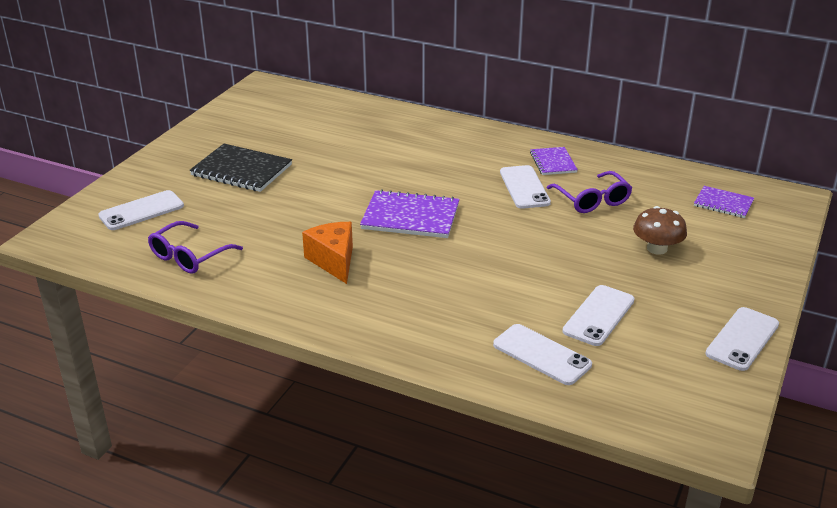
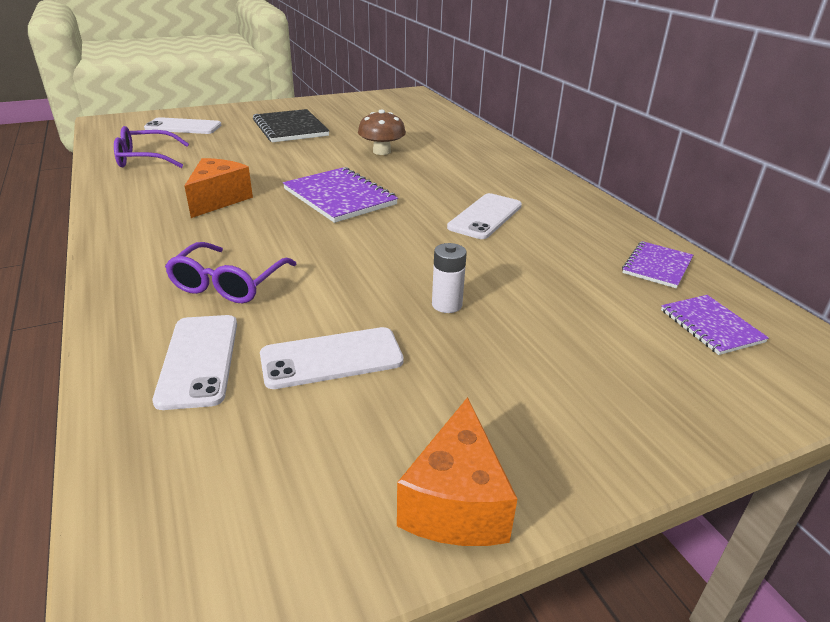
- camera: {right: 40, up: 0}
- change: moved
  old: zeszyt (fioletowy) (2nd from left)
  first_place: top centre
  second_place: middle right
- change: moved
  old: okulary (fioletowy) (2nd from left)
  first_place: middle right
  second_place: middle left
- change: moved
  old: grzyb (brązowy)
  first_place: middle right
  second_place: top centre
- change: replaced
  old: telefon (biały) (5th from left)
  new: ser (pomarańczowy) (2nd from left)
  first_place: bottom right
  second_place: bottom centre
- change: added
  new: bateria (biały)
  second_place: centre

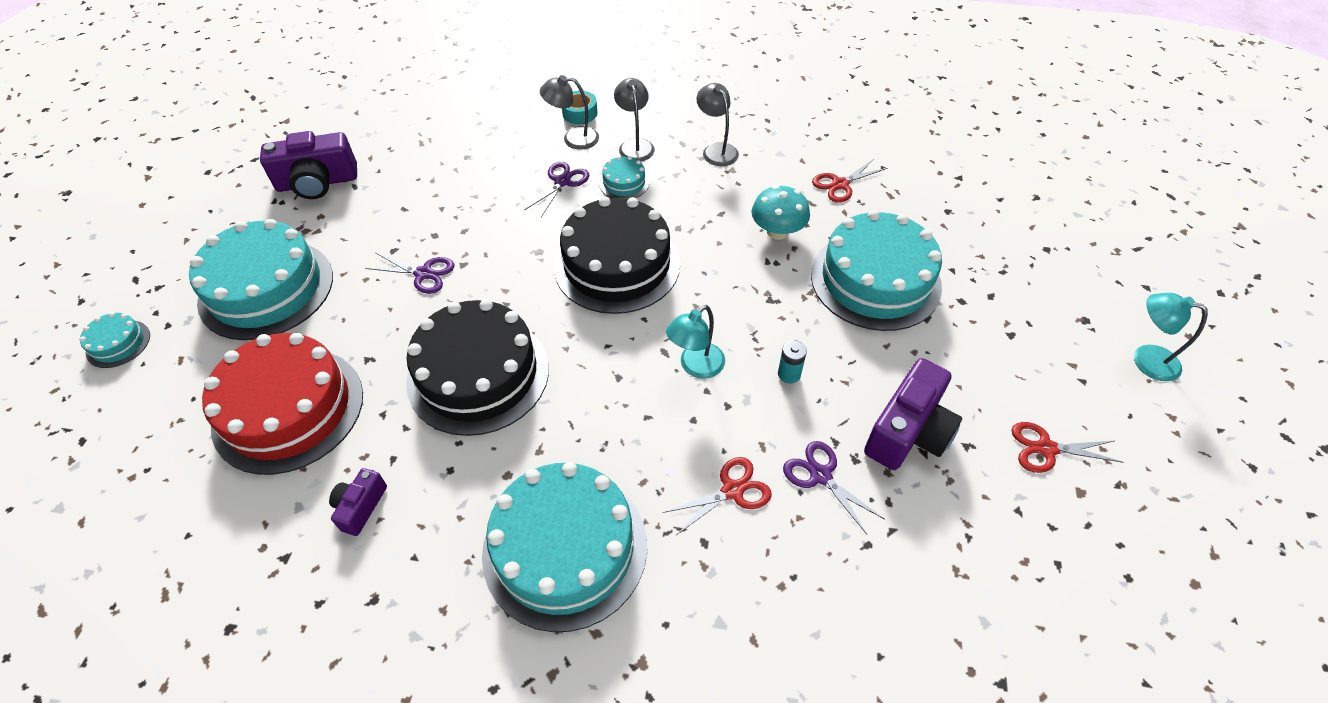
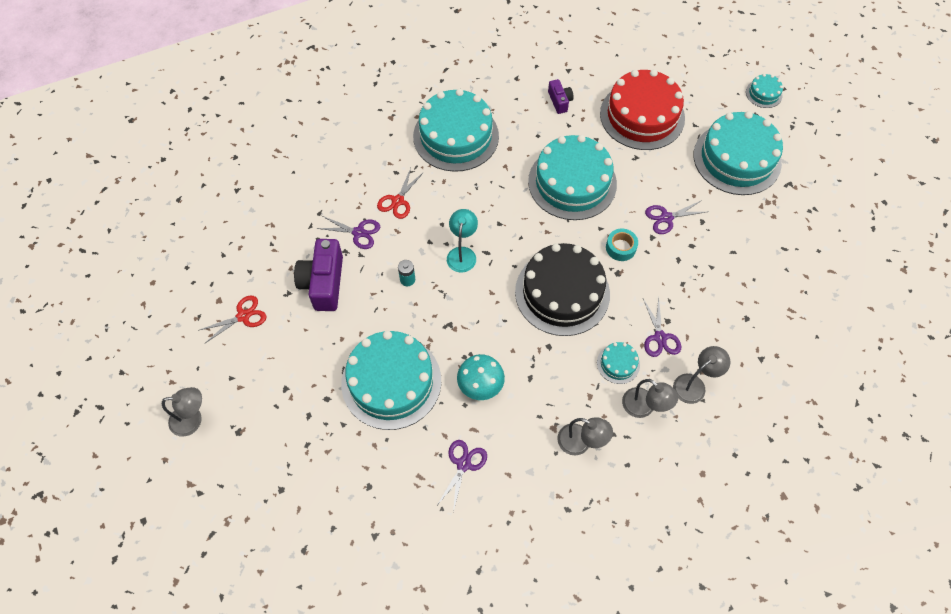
- camera: {right: 145, up: 10}
- change: moved
  old: taśma klejąca (turkusowy)
  first_place: top centre
  second_place: centre
- change: removed
  old: aparat fotograficzny (fioletowy) (1st from left)
  first_place: top left
- change: recoloured
  old: nożyczki (czerwony) (2nd from left)
  new: nożyczki (fioletowy) (2nd from left)
  first_place: top centre
  second_place: bottom centre
- change: recoloured
  old: lampka (turkusowy) (2nd from left)
  new: lampka (szary) (1st from left)
  first_place: middle right
  second_place: bottom left
- change: recoloured
  old: tort (czarny) (1st from left)
  new: tort (turkusowy) (3rd from left)
  first_place: centre
  second_place: top centre

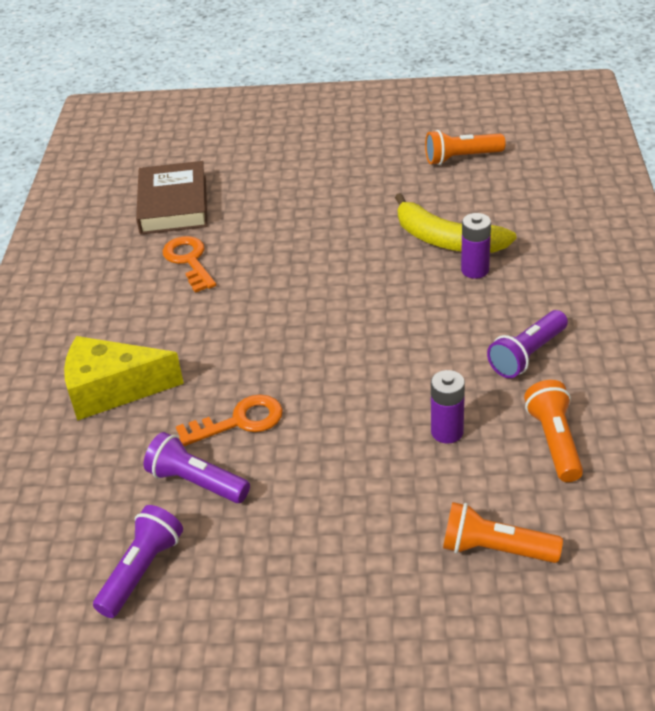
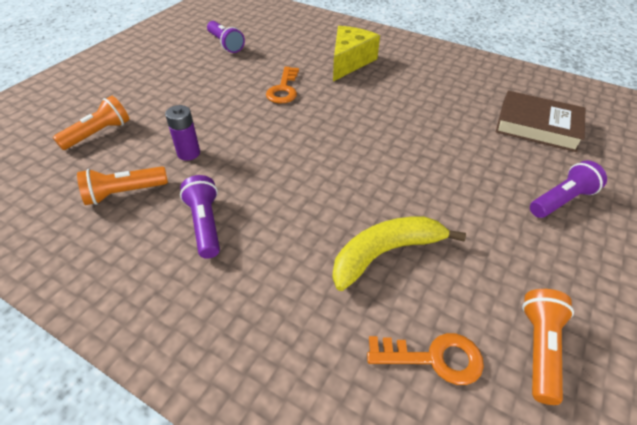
- camera: {right: 115, up: 5}
- change: removed
  old: bateria (fioletowy) (2nd from left)
  first_place: middle right
- change: moved
  old: klucz (pomarańczowy) (1st from left in the first image)
  new: klucz (pomarańczowy) (2nd from left)
  first_place: middle left
  second_place: bottom right
- change: turned
  old: latarka (pomarańczowy) (3rd from left in the first image)
  first_place: middle right
  second_place: middle left
  degrees: 135
- change: moved
  old: latarka (fioletowy) (2nd from left in the first image)
  new: latarka (fioletowy) (3rd from left)
  first_place: middle left
  second_place: middle right

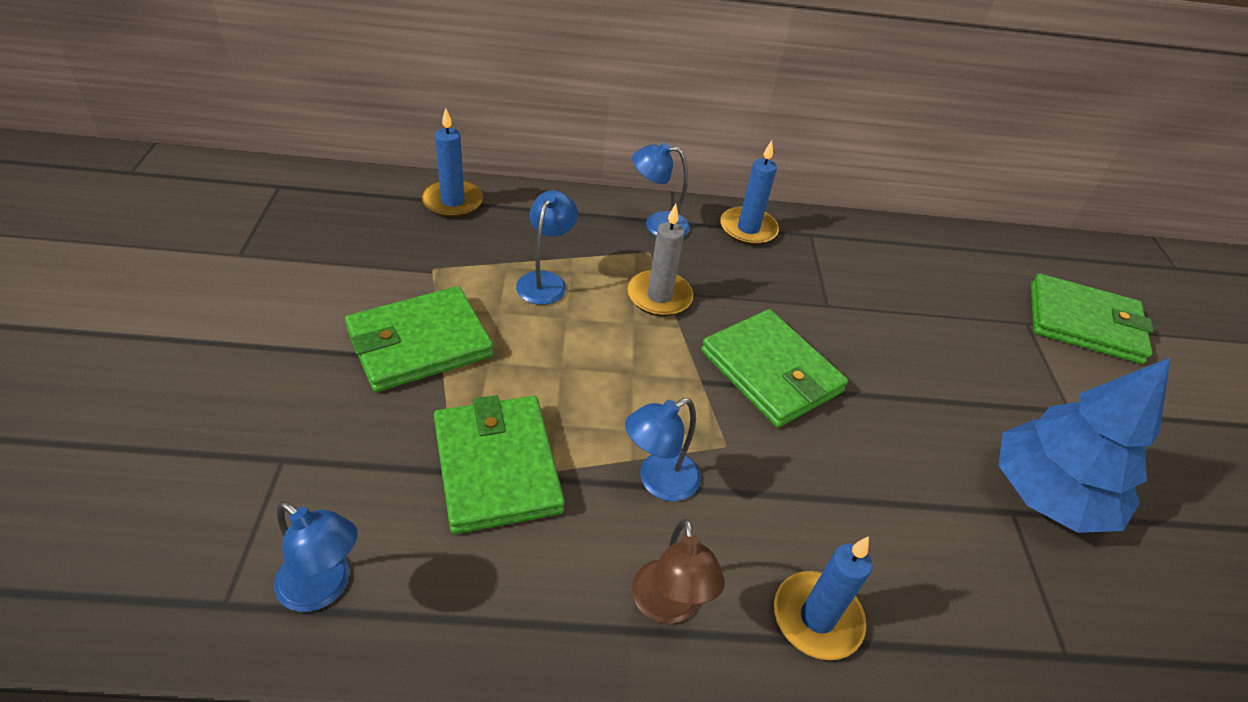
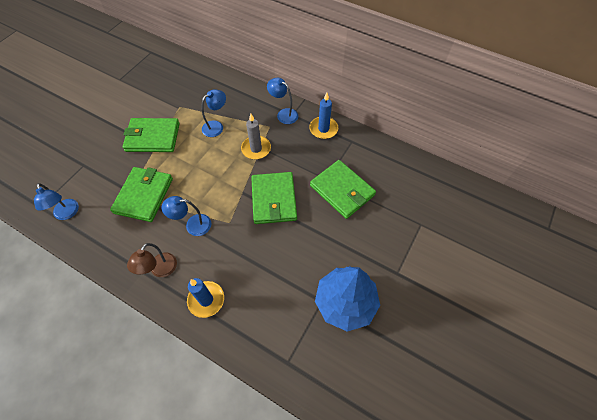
- camera: {right: 35, up: 15}
- change: removed
  old: świeca (niebieski) (1st from left)
  first_place: top centre
- change: moved
  old: portfel (zielony) (4th from left)
  first_place: middle right
  second_place: centre

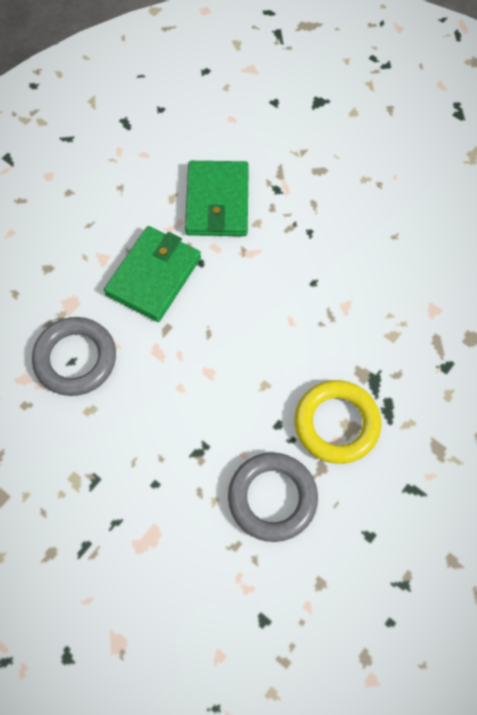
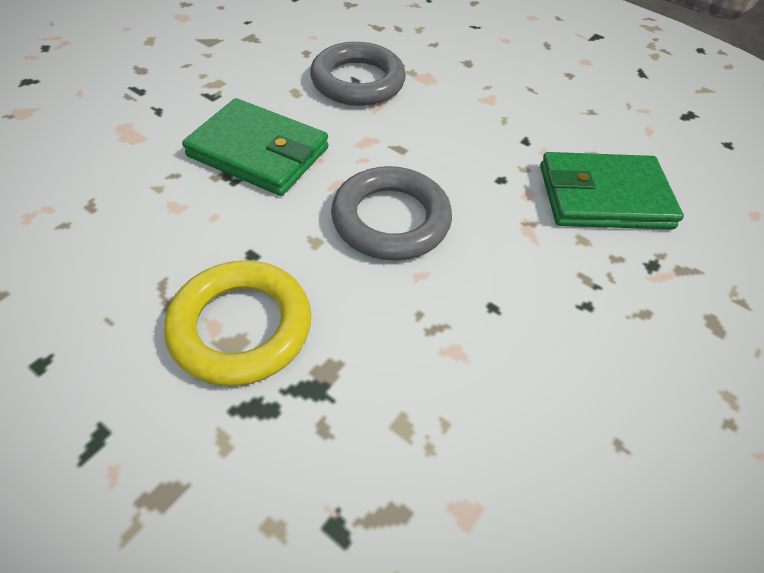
- camera: {right: 85, up: -15}
- change: moved
  old: portfel (zielony) (1st from left)
  first_place: middle left
  second_place: top centre
- change: moved
  old: pierścień (szary) (2nd from left)
  first_place: bottom centre
  second_place: centre

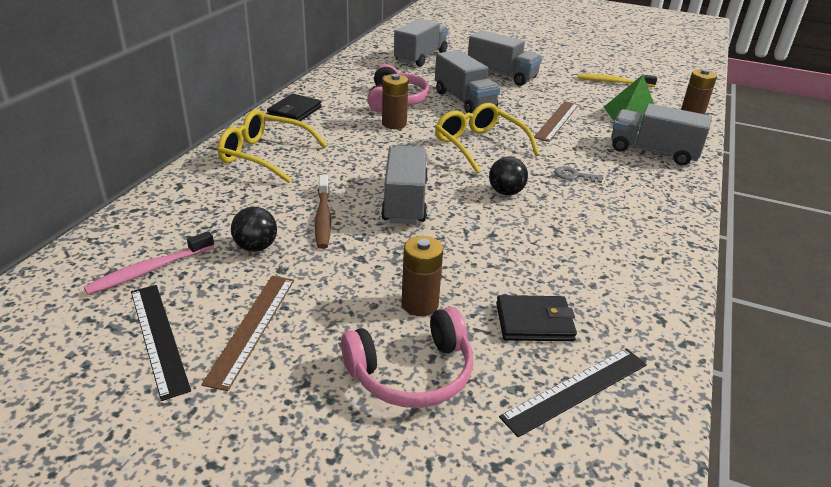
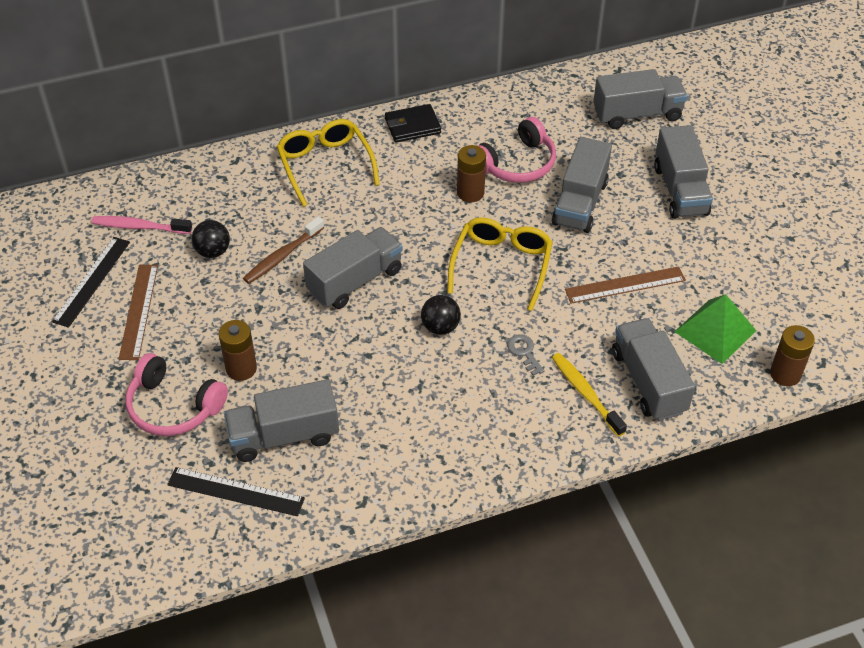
- camera: {right: 50, up: 15}
- change: moved
  old: szczoteczka do zębów (żółty)
  first_place: top right
  second_place: middle right
- change: turned
  old: linijka (brązowy) (1st from left)
  first_place: bottom left
  second_place: middle left
  degrees: -60
- change: replaced
  old: portfel (czarny) (2nd from left)
  new: ciężarówka (szary) (1st from left)
  first_place: centre
  second_place: middle left

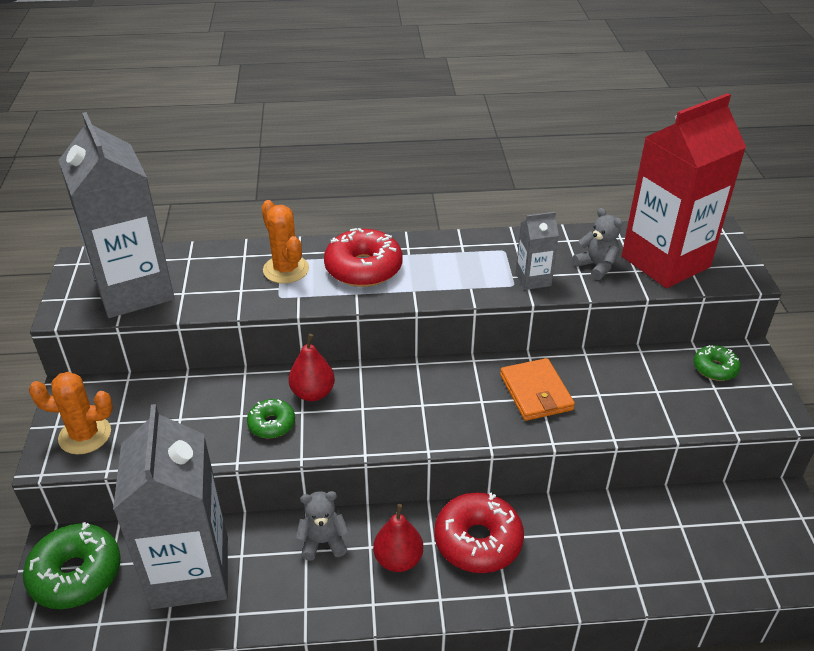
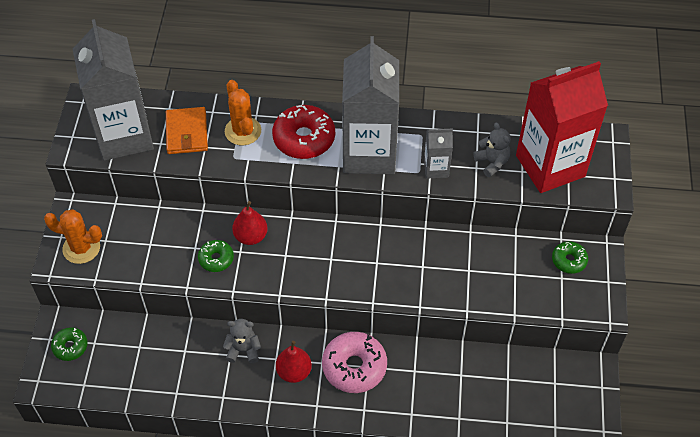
- camera: {right: 10, up: 15}
- change: moved
  old: portfel (pomarańczowy)
  first_place: centre
  second_place: top left
- change: moved
  old: karton mleka (szary) (2nd from left)
  first_place: bottom left
  second_place: top centre
- change: recoloured
  old: donut (czerwony) (2nd from left)
  new: donut (różowy)
  first_place: bottom centre
  second_place: bottom centre
- change: resized
  old: donut (zielony) (1st from left)
  first_place: bottom left
  second_place: bottom left
  factor: 0.56

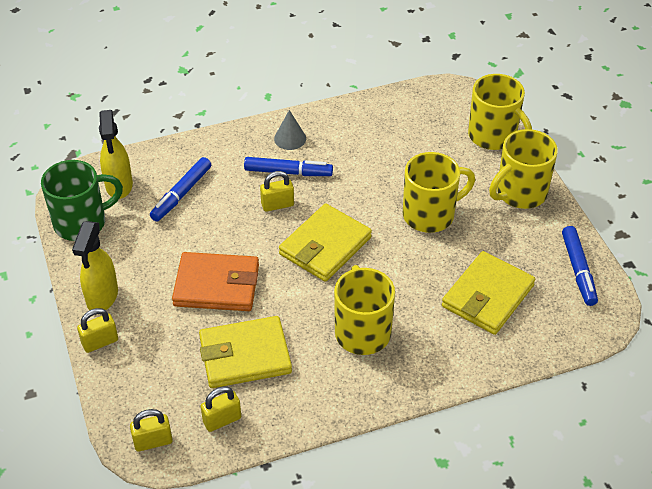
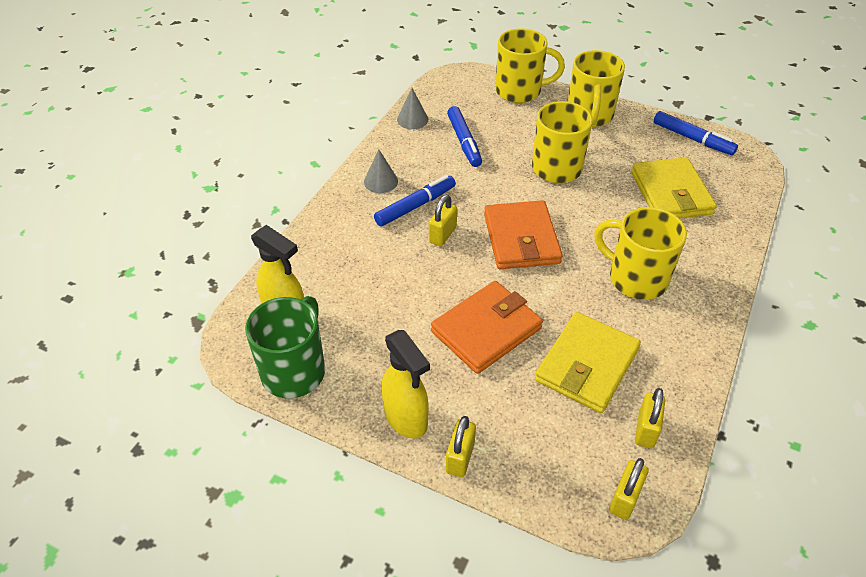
- camera: {right: -45, up: 0}
- change: moved
  old: flamaster (niebieski) (1st from left in the first image)
  new: flamaster (niebieski) (2nd from left)
  first_place: middle left
  second_place: top centre
- change: recoloured
  old: portfel (żółty) (2nd from left)
  new: portfel (pomarańczowy) (2nd from left)
  first_place: centre
  second_place: centre
- change: added
  new: stożek (szary) (2nd from left)
  second_place: top centre

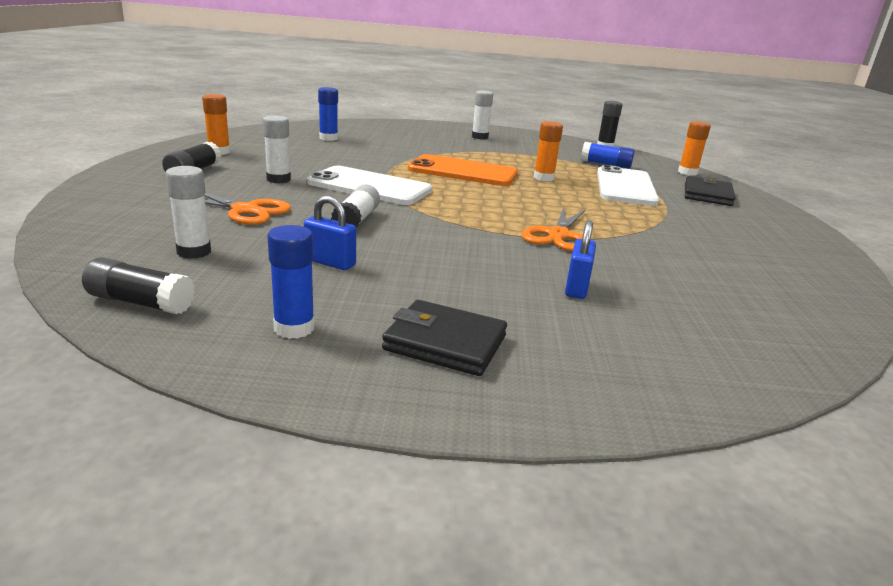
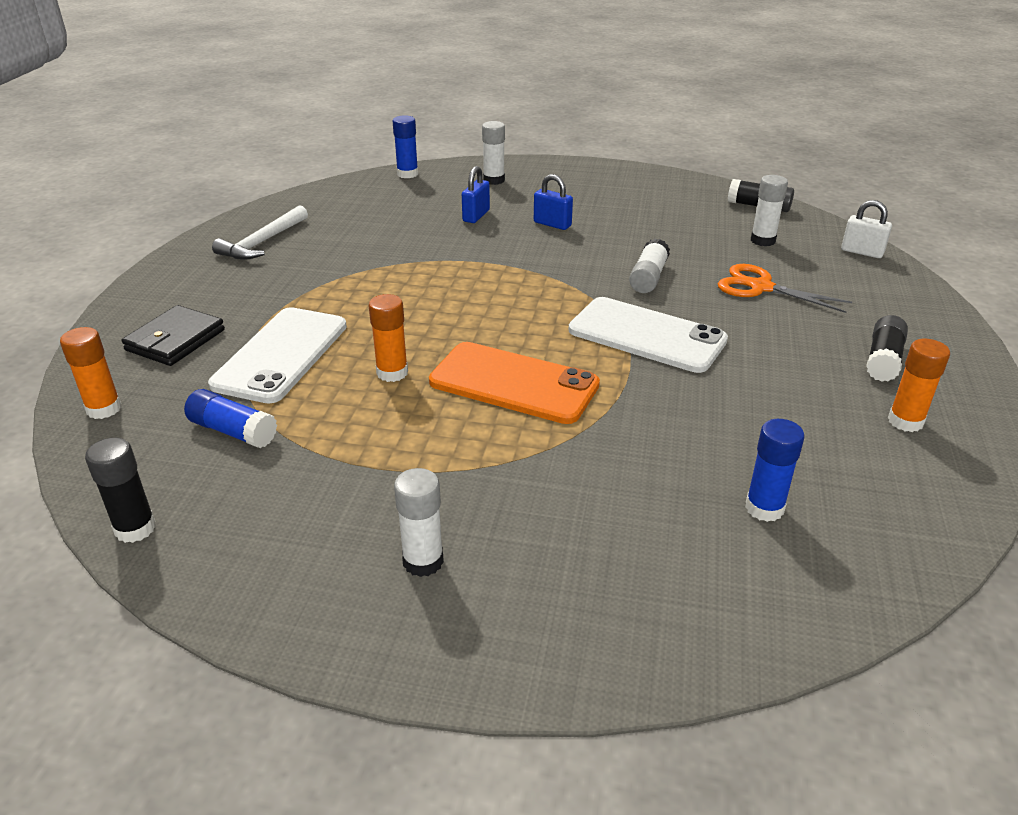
- camera: {right: -170, up: 10}
- change: moved
  old: klej w sztyfcie (biały) (2nd from left)
  first_place: top left
  second_place: top centre
- change: moved
  old: kłódka (niebieski) (1st from left in the first image)
  new: kłódka (niebieski) (2nd from left)
  first_place: centre
  second_place: top centre
- change: removed
  old: nożyczki (pomarańczowy) (2nd from left)
  first_place: centre
- change: moved
  old: klej w sztyfcie (niebieski) (1st from left in the first image)
  new: klej w sztyfcie (niebieski) (2nd from left)
  first_place: middle left
  second_place: top centre
- change: removed
  old: portfel (czarny) (1st from left)
  first_place: centre
- change: added
  new: kłódka (biały)
  second_place: top right
- change: added
  new: młotek (biały)
  second_place: top left

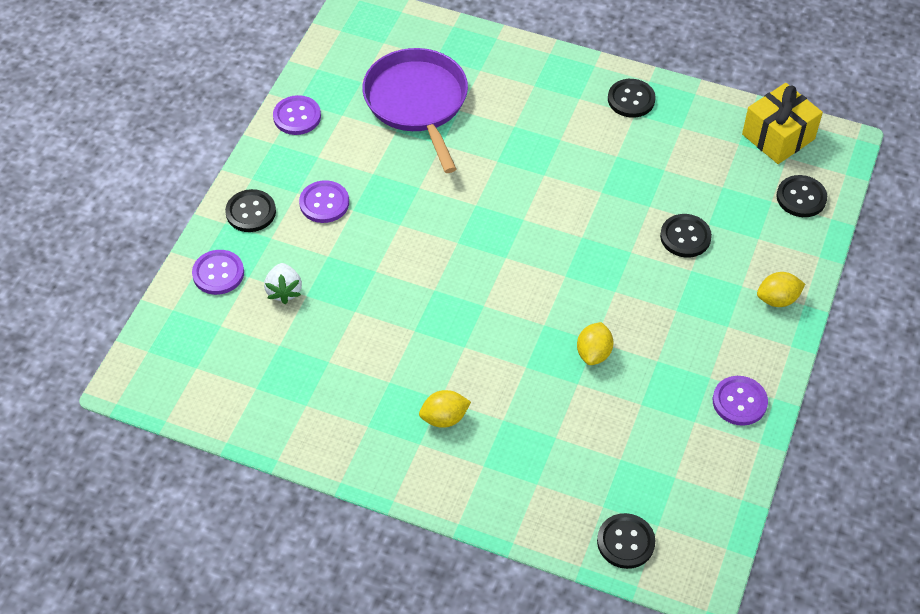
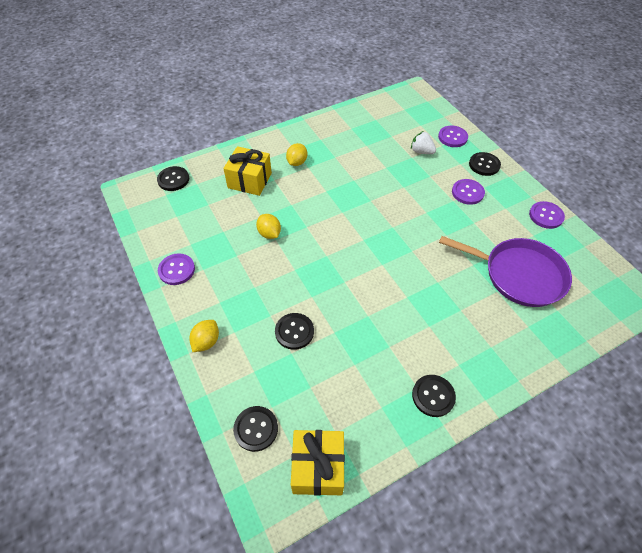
- camera: {right: 130, up: 0}
- change: added
  new: prezent (żółty) (1st from left)
  second_place: top centre

